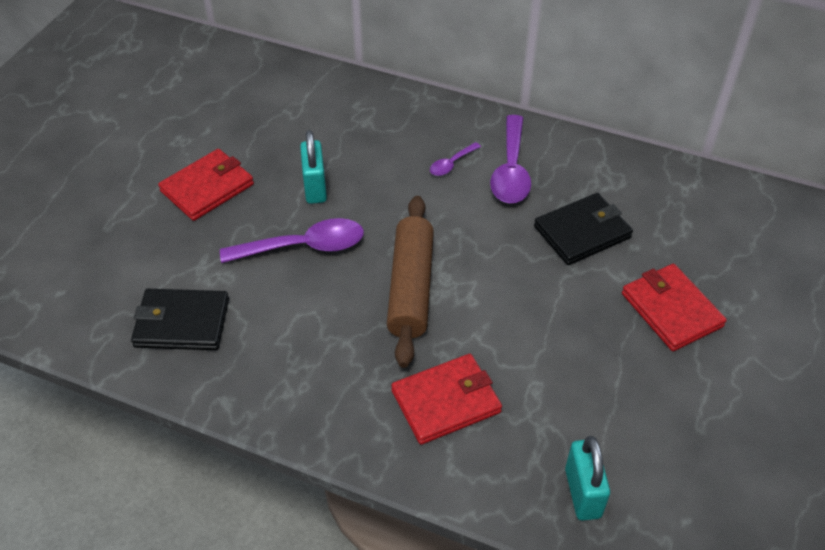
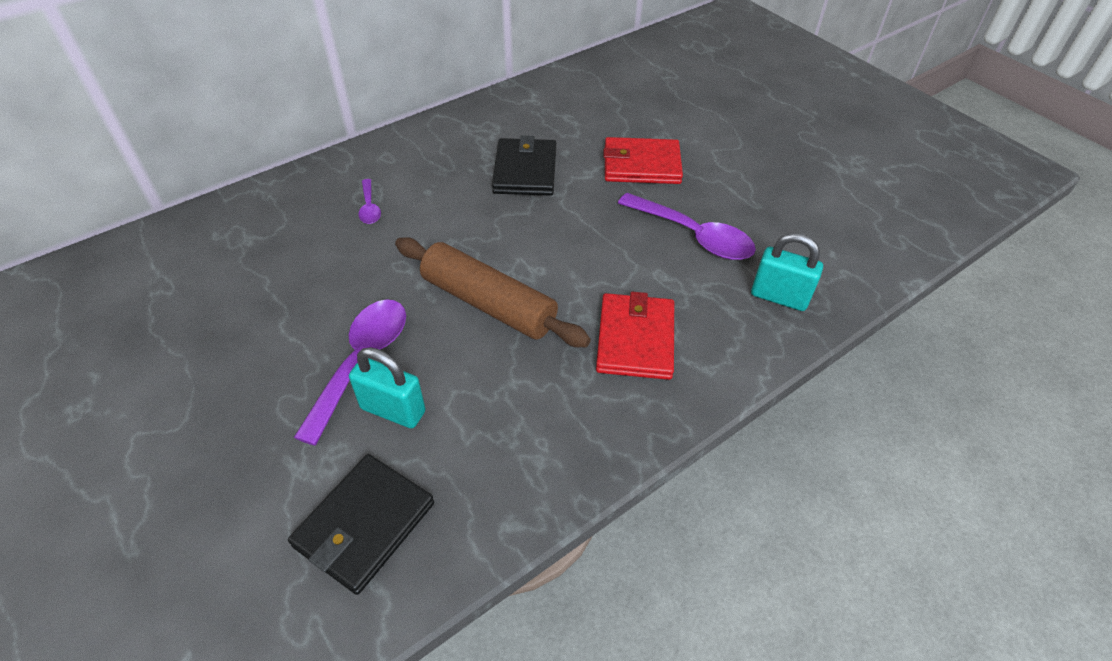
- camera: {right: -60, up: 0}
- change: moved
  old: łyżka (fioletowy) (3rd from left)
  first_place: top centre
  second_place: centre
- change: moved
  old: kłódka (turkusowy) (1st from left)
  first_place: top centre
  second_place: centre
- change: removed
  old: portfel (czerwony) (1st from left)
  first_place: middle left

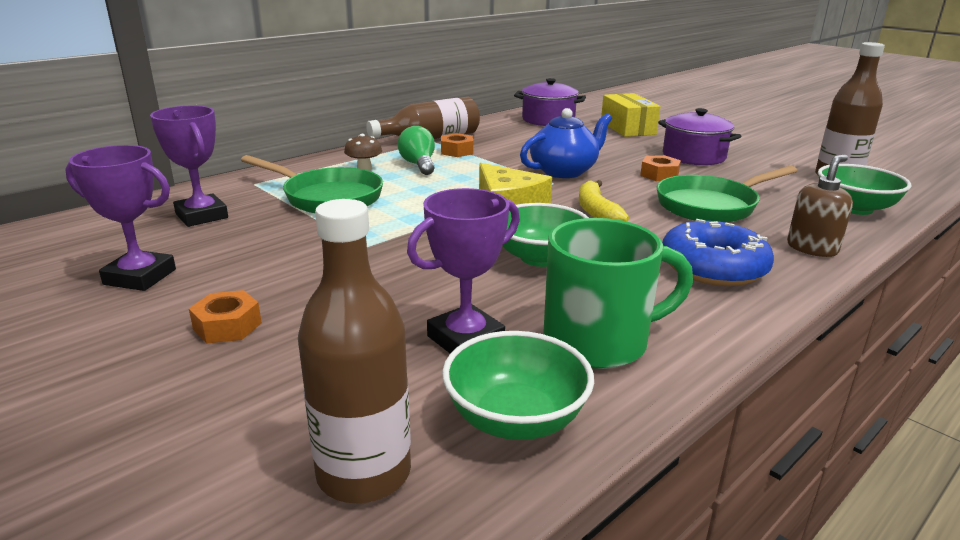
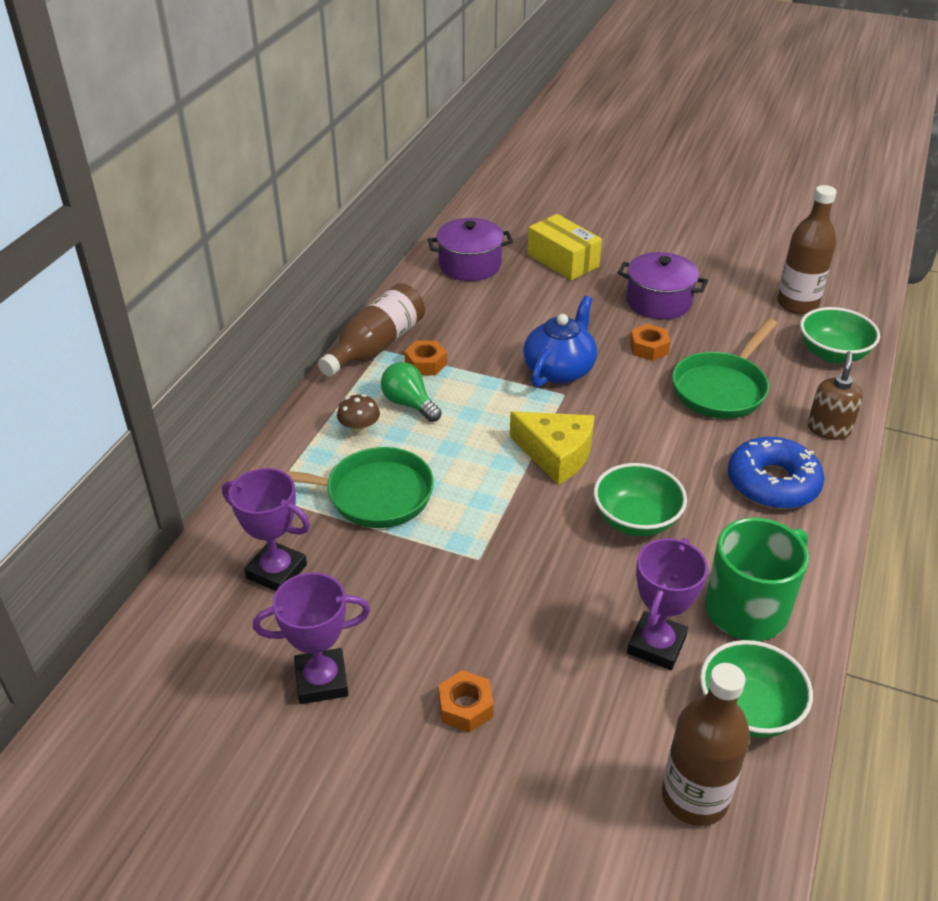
- camera: {right: -25, up: 15}
- change: removed
  old: banan (żółty)
  first_place: centre

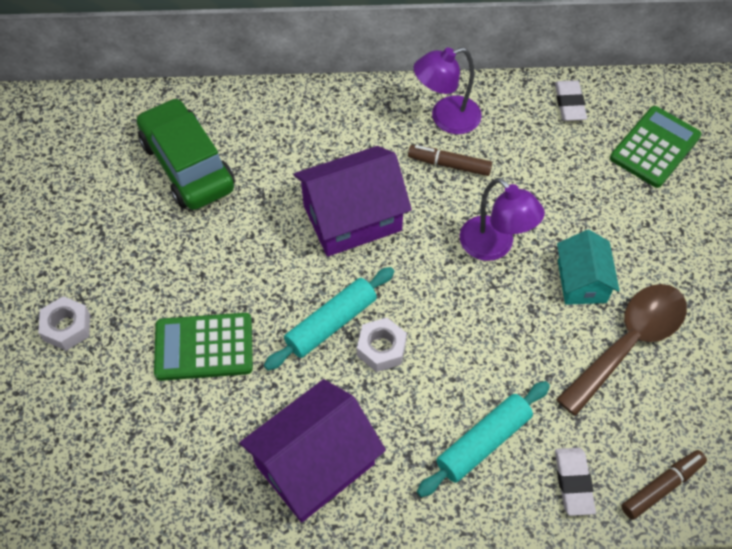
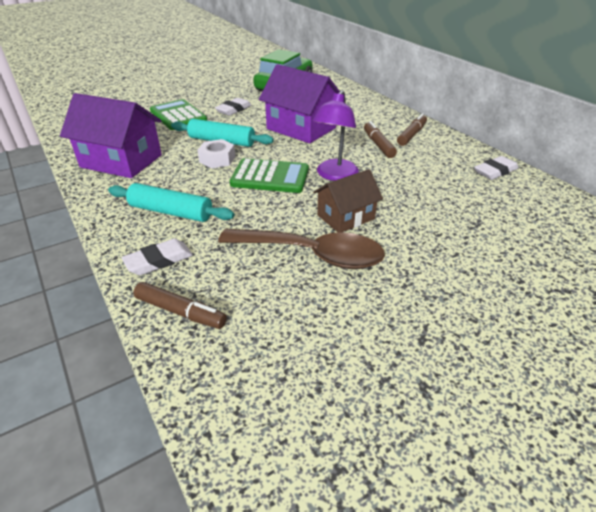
- camera: {right: 60, up: -20}
- change: replaced
  old: lampka (fioletowy) (1st from left)
  new: flamaster (brązowy) (3rd from left)
  first_place: top centre
  second_place: top right
- change: moved
  old: kalkulator (zielony) (2nd from left)
  first_place: top right
  second_place: centre
- change: recoloured
  old: domek (turkusowy)
  new: domek (brązowy)
  first_place: middle right
  second_place: centre
- change: removed
  old: nakrętka (biały) (1st from left)
  first_place: middle left
- change: added
  new: gumka do mazania (biały) (2nd from left)
  second_place: top centre

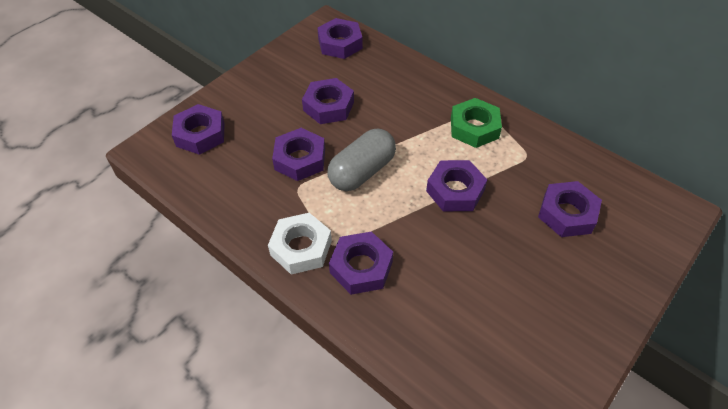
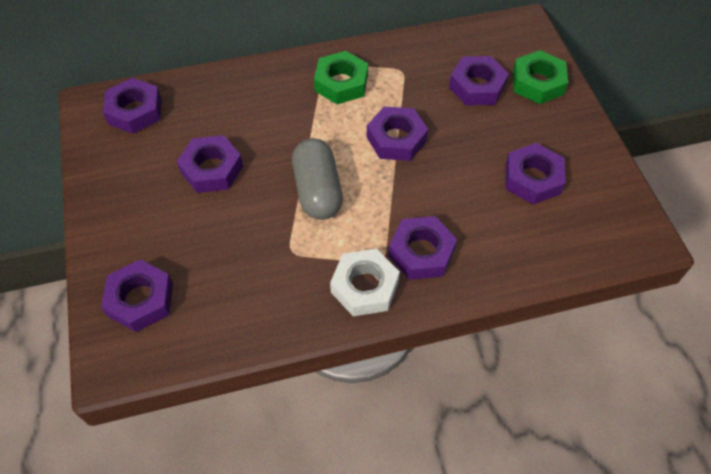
- camera: {right: -55, up: 5}
- change: moved
  old: nakrętka (fioletowy) (2nd from left in the first image)
  new: nakrętka (fioletowy) (7th from left)
  first_place: centre
  second_place: middle right
- change: added
  new: nakrętka (zielony) (2nd from left)
  second_place: top right

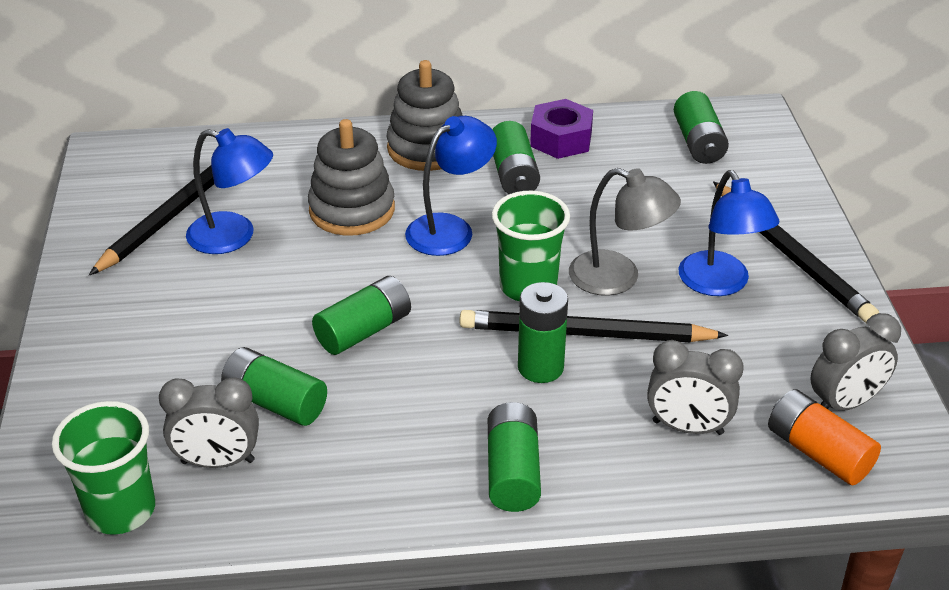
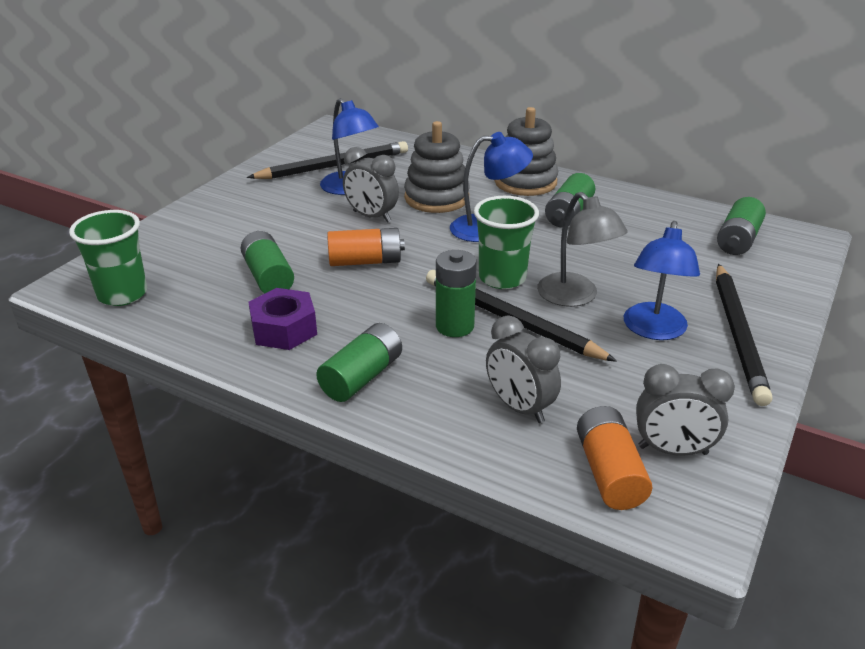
- camera: {right: 35, up: -5}
- change: moved
  old: nakrętka (fioletowy)
  first_place: top centre
  second_place: middle left
- change: recoloured
  old: bateria (zielony) (2nd from left)
  new: bateria (pomarańczowy) (1st from left)
  first_place: centre
  second_place: centre
- change: moved
  old: budzik (szary) (1st from left)
  first_place: bottom left
  second_place: top centre

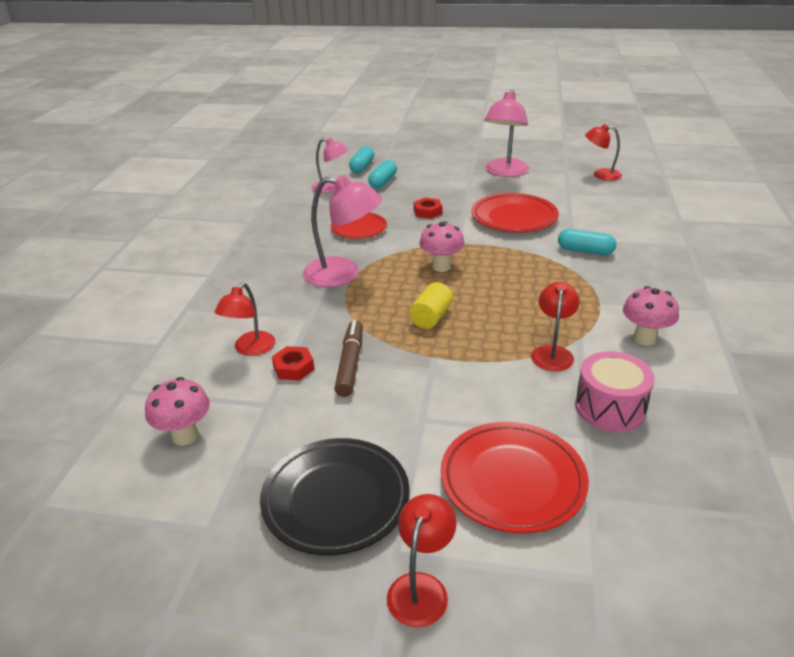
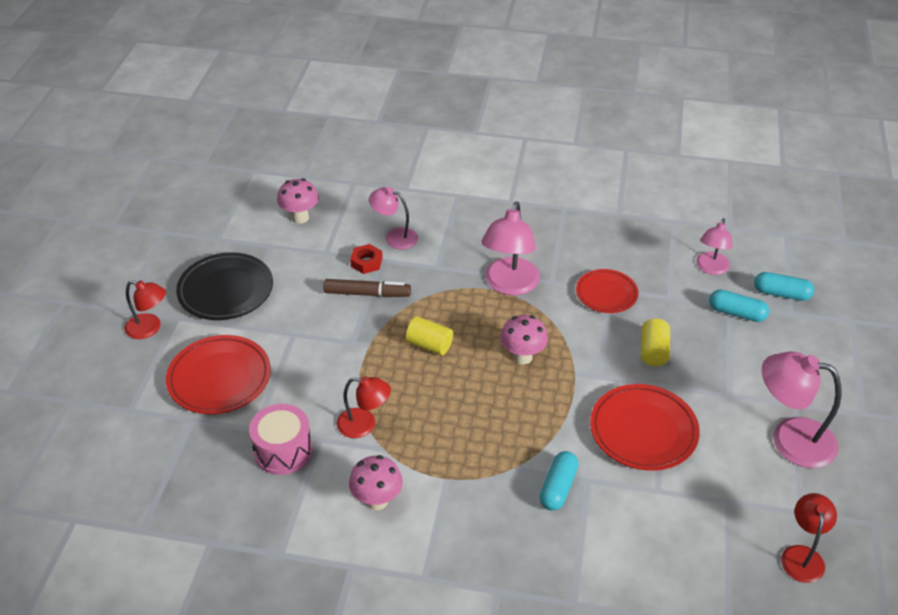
- camera: {right: 90, up: 10}
- change: replaced
  old: nakrętka (czerwony) (2nd from left)
  new: walec (żółty) (2nd from left)
  first_place: top centre
  second_place: middle right
- change: recoloured
  old: lampka (czerwony) (1st from left)
  new: lampka (różowy) (1st from left)
  first_place: middle left
  second_place: centre

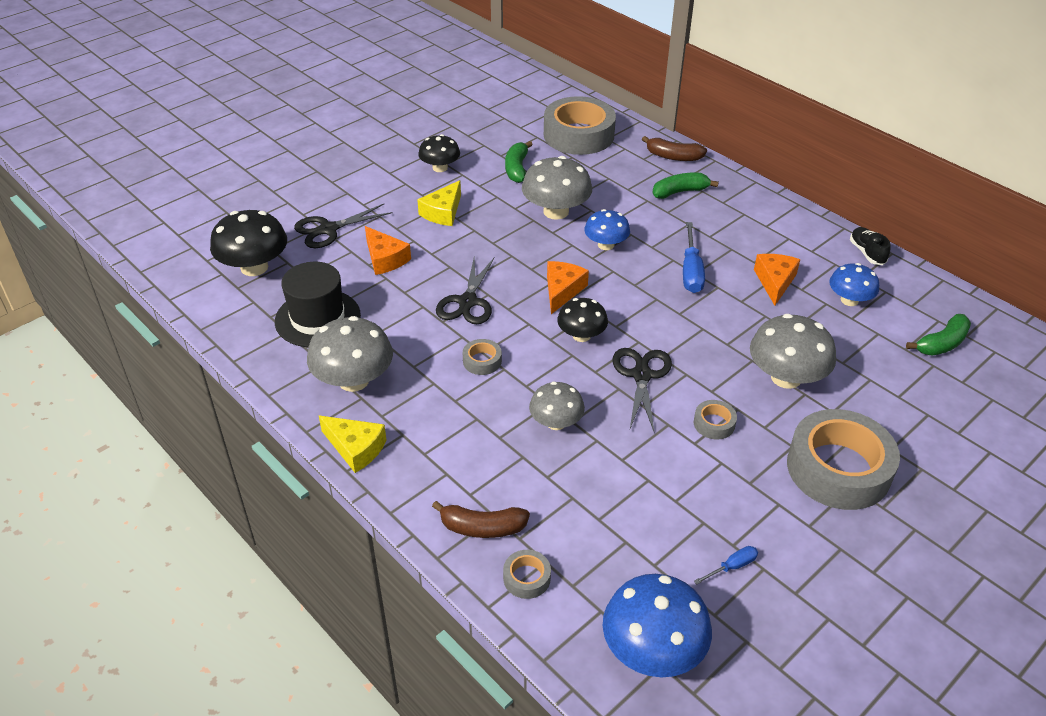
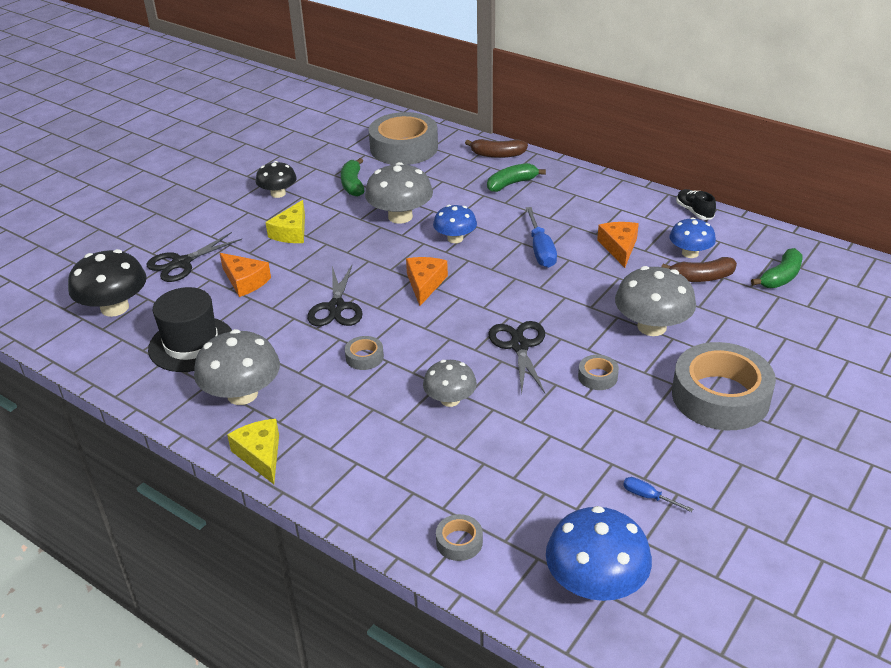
- camera: {right: -10, up: -5}
- change: removed
  old: grzyb (czarny) (3rd from left)
  first_place: centre
- change: turned
  old: ser (żółty) (1st from left)
  first_place: centre
  second_place: bottom left
  degrees: -135
- change: moved
  old: banan (brązowy) (1st from left in the first image)
  new: banan (brązowy) (2nd from left)
  first_place: bottom centre
  second_place: middle right
- change: turned
  old: śrubokręt (niebieski) (2nd from left)
  first_place: bottom right
  second_place: bottom right
  degrees: -105

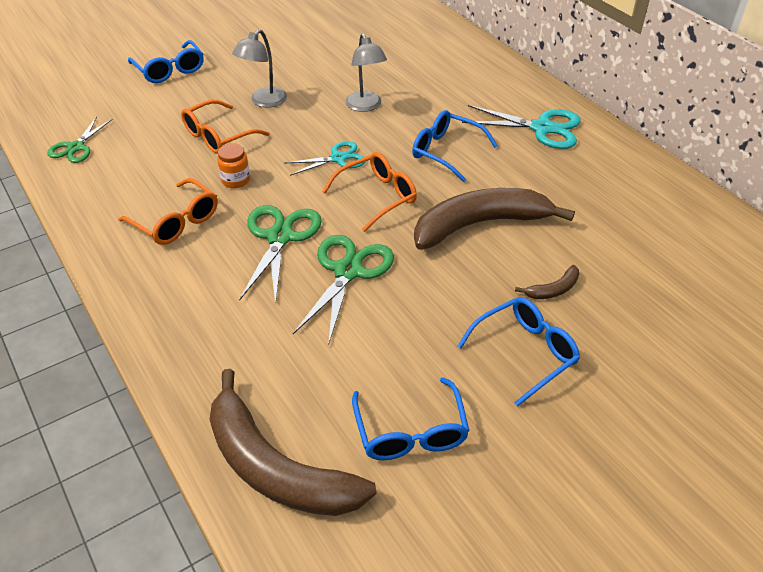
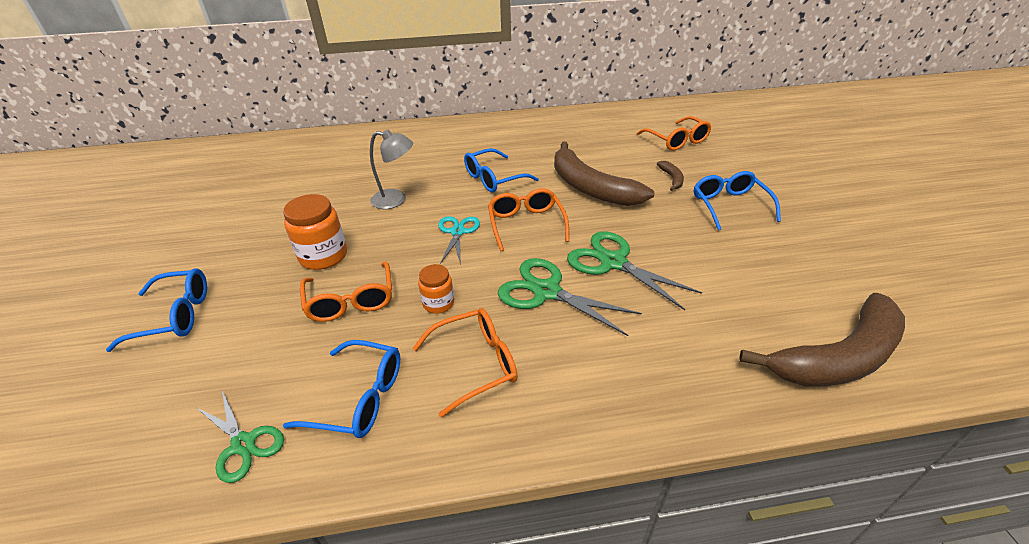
- camera: {right: -65, up: -5}
- change: replaced
  old: lampka (szary) (1st from left)
  new: słoik (pomarańczowy) (1st from left)
  first_place: top centre
  second_place: middle left
- change: removed
  old: nożyczki (turkusowy) (2nd from left)
  first_place: top right
- change: turned
  old: banan (brązowy) (2nd from left in the first image)
  first_place: centre
  second_place: top centre
  degrees: -45
- change: moved
  old: okulary (niebieski) (2nd from left)
  first_place: bottom centre
  second_place: bottom left
- change: added
  new: okulary (pomarańczowy) (4th from left)
  second_place: top centre

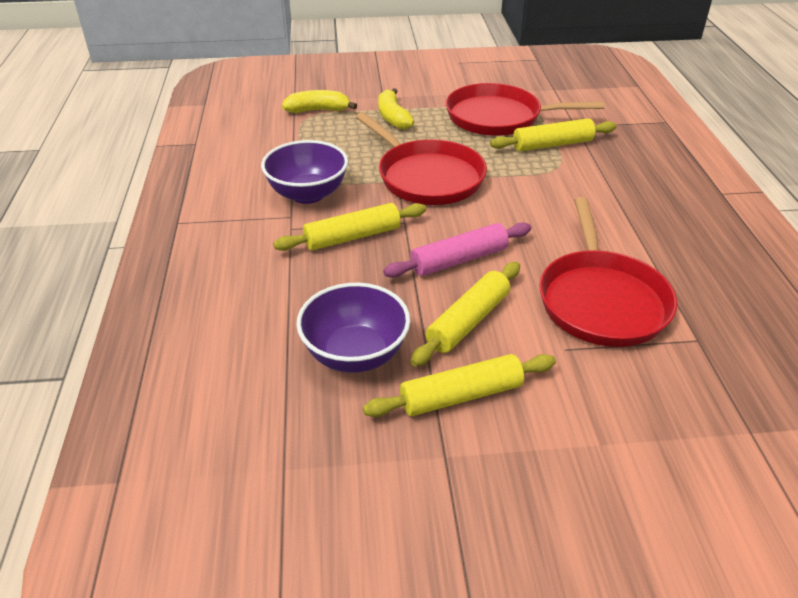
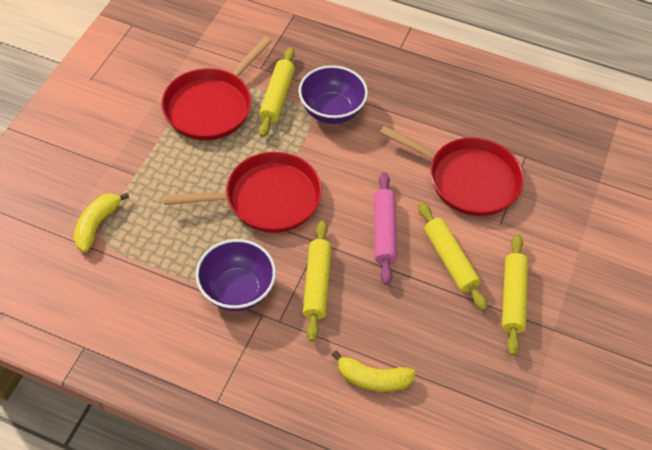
- camera: {right: -65, up: 15}
- change: moved
  old: banan (żółty) (2nd from left)
  first_place: top centre
  second_place: bottom centre
- change: moved
  old: miska (fioletowy) (2nd from left)
  first_place: centre
  second_place: top centre

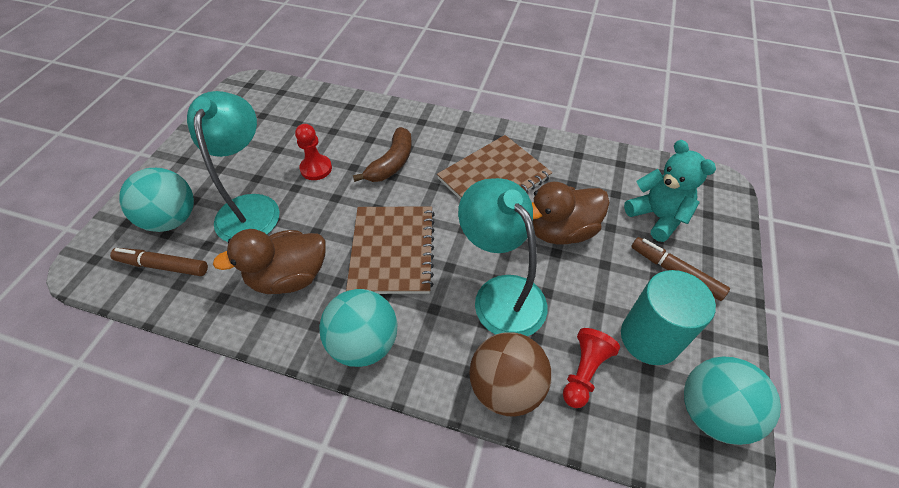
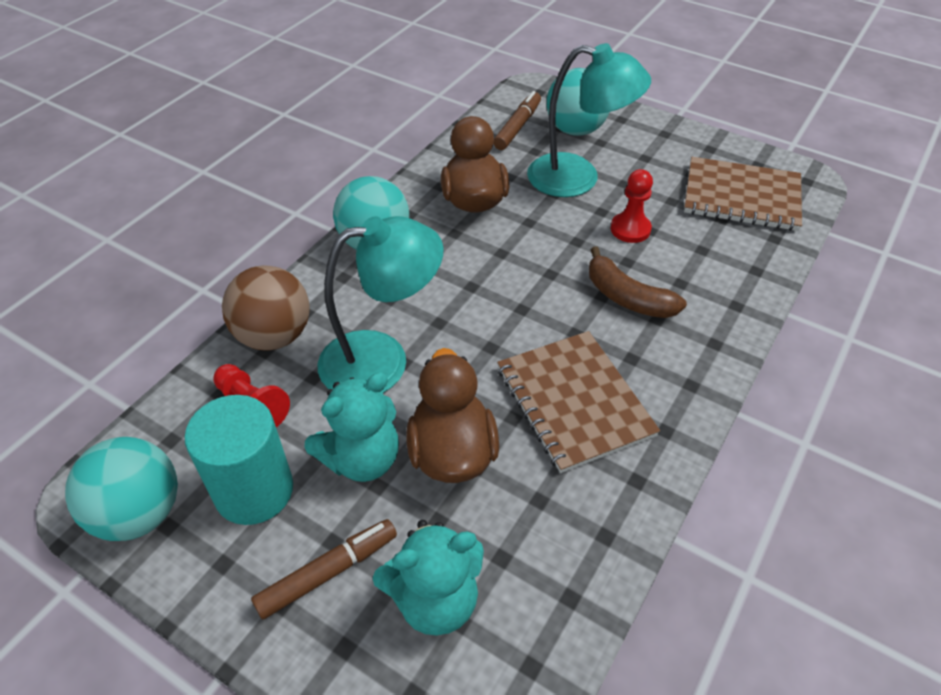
- camera: {right: 105, up: -5}
- change: moved
  old: zeszyt (brązowy) (1st from left in the first image)
  new: zeszyt (brązowy) (2nd from left)
  first_place: centre
  second_place: top right
- change: added
  new: miś (turkusowy) (1st from left)
  second_place: centre

